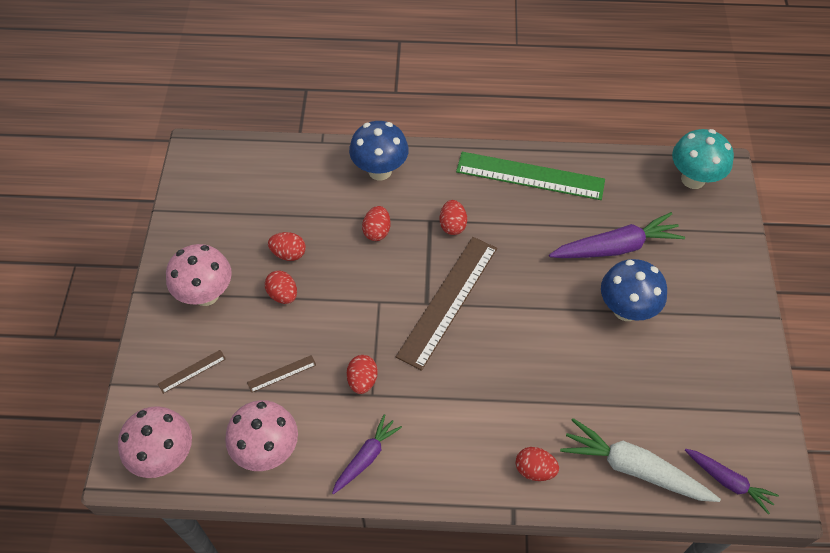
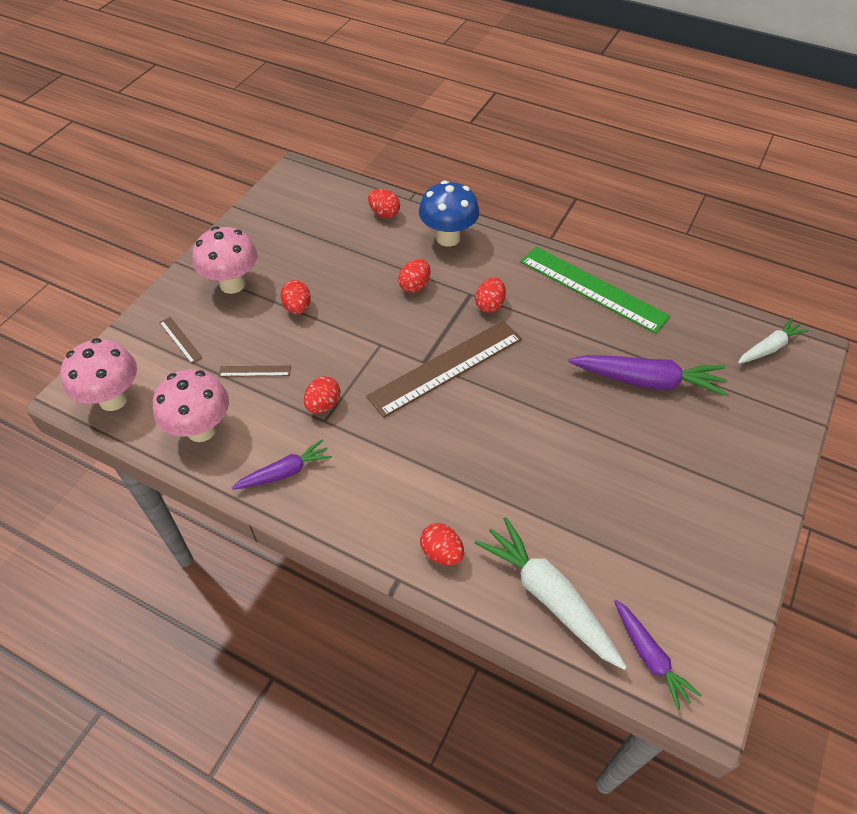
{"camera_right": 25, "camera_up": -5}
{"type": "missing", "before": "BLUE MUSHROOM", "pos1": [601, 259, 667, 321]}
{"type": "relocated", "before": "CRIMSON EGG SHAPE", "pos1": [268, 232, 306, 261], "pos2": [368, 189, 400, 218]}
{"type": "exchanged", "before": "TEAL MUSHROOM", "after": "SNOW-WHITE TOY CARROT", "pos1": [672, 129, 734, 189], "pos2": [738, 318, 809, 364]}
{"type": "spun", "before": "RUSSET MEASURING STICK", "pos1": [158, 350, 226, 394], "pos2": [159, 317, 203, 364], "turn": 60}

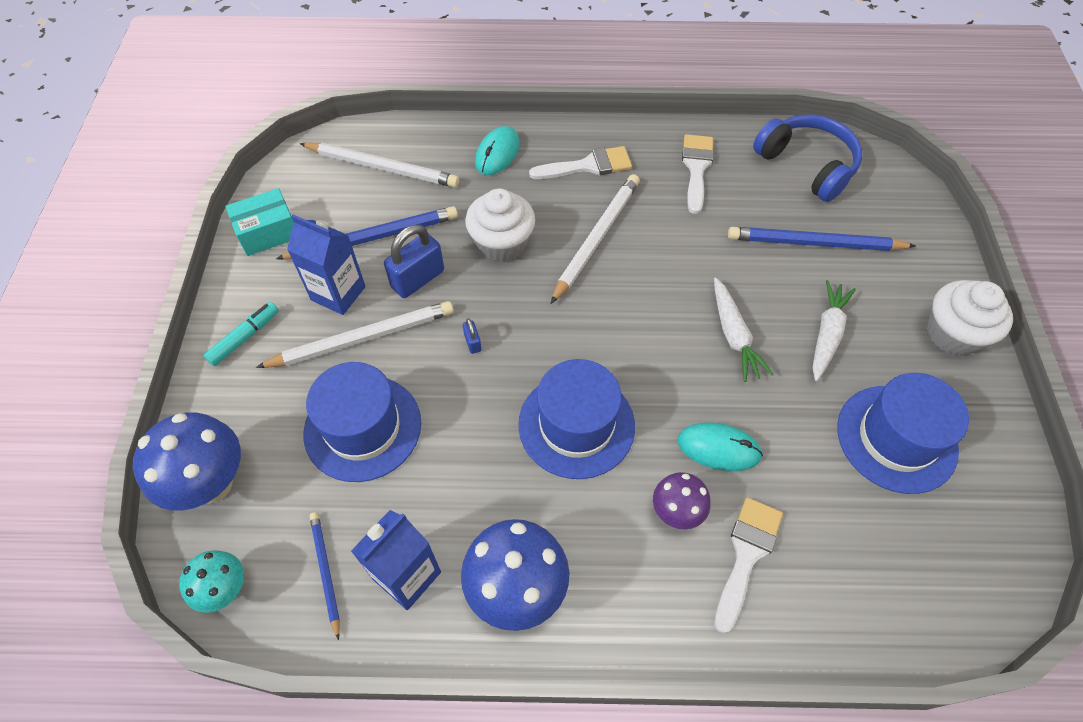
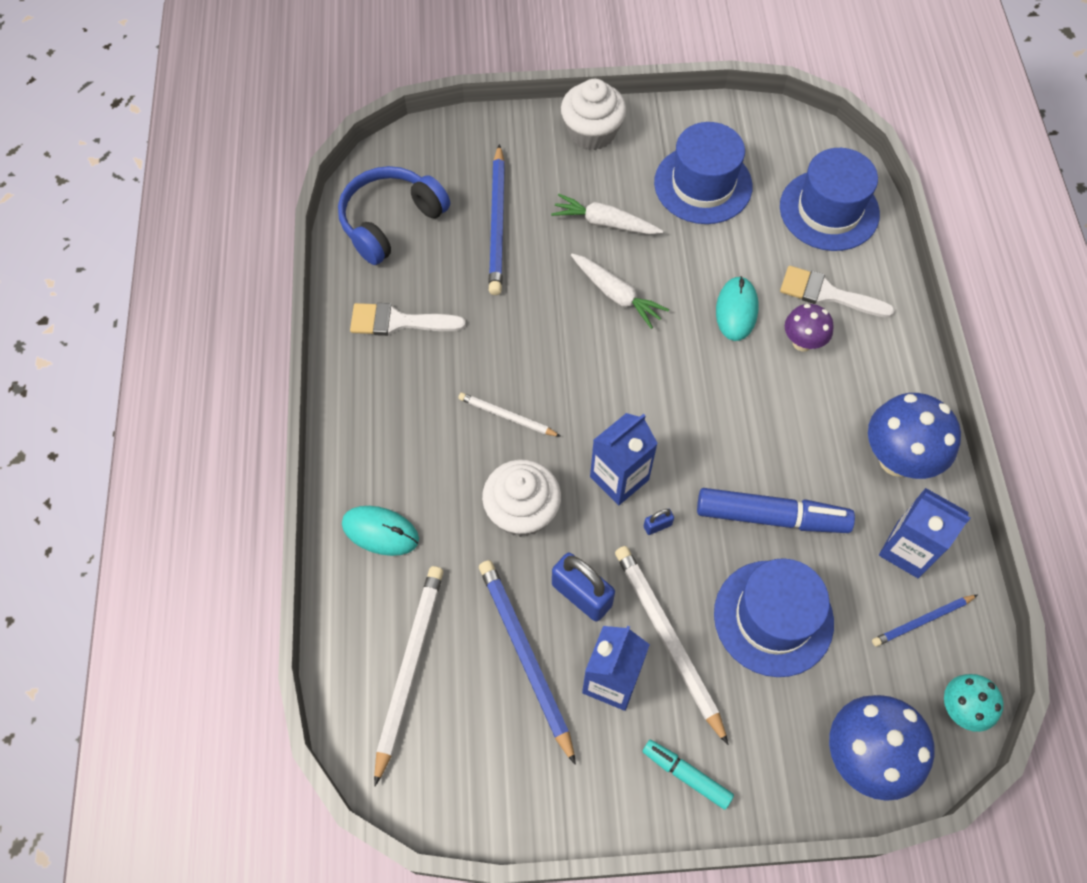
{"camera_right": -95, "camera_up": 5}
{"type": "missing", "before": "TEAL PACKAGE", "pos1": [226, 188, 294, 256]}
{"type": "missing", "before": "SNOW-WHITE PAINT BRUSH", "pos1": [529, 146, 632, 179]}
{"type": "appeared", "after": "BLUE JUICE CARTON", "pos2": [590, 413, 658, 505]}
{"type": "appeared", "after": "BLUE FELT PEN", "pos2": [697, 488, 855, 533]}
{"type": "relocated", "before": "BLUE TALL HAT", "pos1": [518, 359, 635, 479], "pos2": [780, 148, 880, 251]}
{"type": "spun", "before": "SNOW-WHITE TOY CARROT", "pos1": [714, 278, 774, 382], "pos2": [571, 254, 669, 329], "turn": 60}
{"type": "size", "before": "SNOW-WHITE PENCIL", "pos1": [551, 174, 640, 304], "pos2": [458, 393, 561, 437], "scale": 0.56}

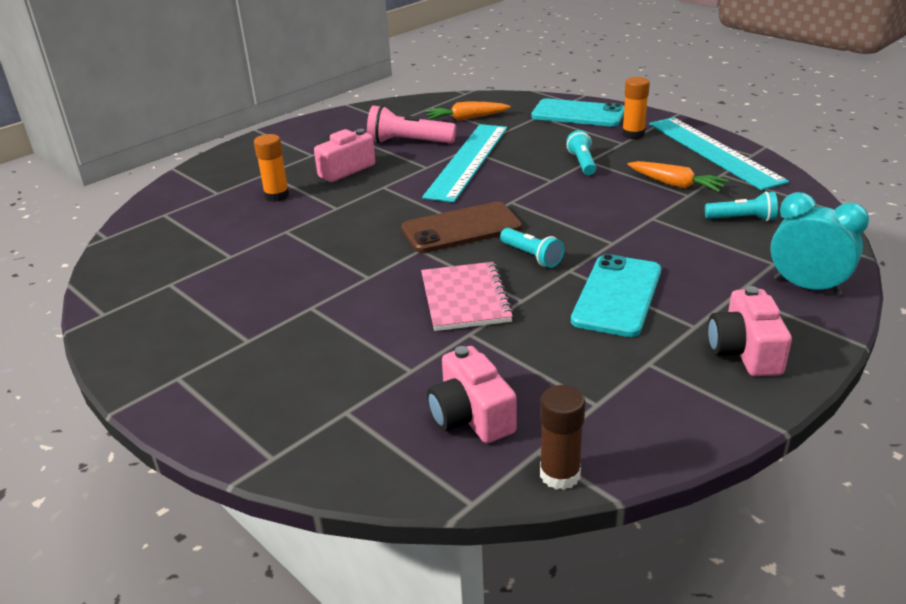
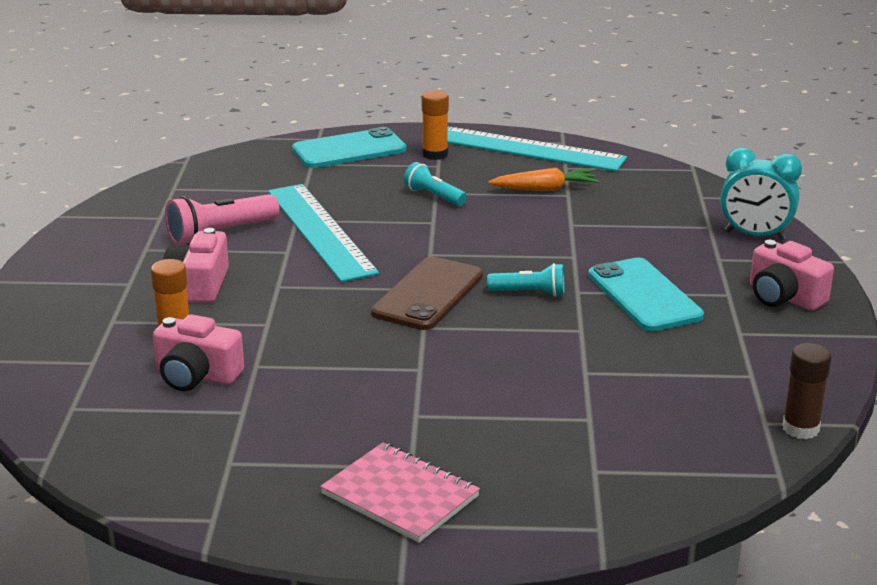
{"camera_right": -45, "camera_up": -5}
{"type": "missing", "before": "BRIGHT ORANGE TOY CARROT", "pos1": [425, 101, 510, 121]}
{"type": "missing", "before": "TEAL FLASHLIGHT", "pos1": [705, 191, 778, 221]}
{"type": "relocated", "before": "PINK NOTEBOOK", "pos1": [421, 262, 514, 331], "pos2": [320, 442, 480, 543]}
{"type": "relocated", "before": "PINK COMPACT CAMERA", "pos1": [427, 346, 517, 443], "pos2": [153, 314, 244, 391]}
{"type": "spun", "before": "TEAL BEDSIDE CLOCK", "pos1": [770, 192, 869, 295], "pos2": [720, 148, 802, 240], "turn": -150}

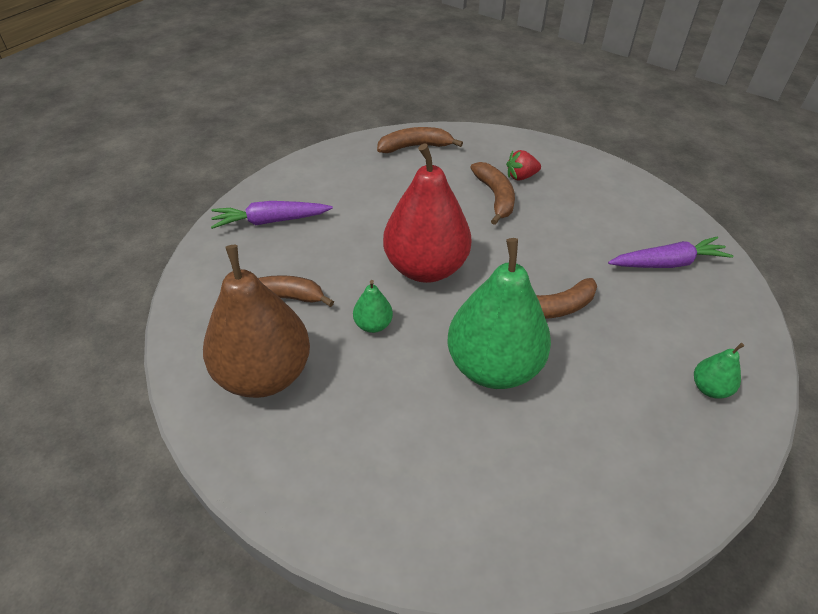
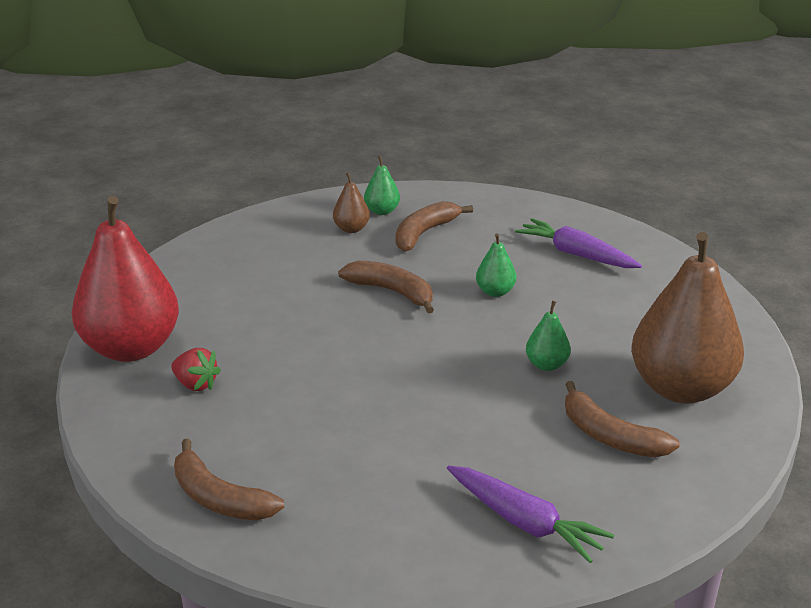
{"camera_right": -130, "camera_up": -15}
{"type": "appeared", "after": "RUSSET PEAR", "pos2": [333, 172, 370, 233]}
{"type": "relocated", "before": "CRIMSON PEAR", "pos1": [383, 144, 471, 283], "pos2": [72, 196, 179, 362]}
{"type": "relocated", "before": "RUSSET TOY BANANA", "pos1": [470, 162, 515, 225], "pos2": [396, 201, 473, 252]}
{"type": "relocated", "before": "PURPLE TOY CARROT", "pos1": [608, 237, 733, 268], "pos2": [515, 218, 642, 268]}
{"type": "size", "before": "LEAF-GREEN PEAR", "pos1": [447, 238, 551, 389], "pos2": [476, 233, 516, 297], "scale": 0.43}

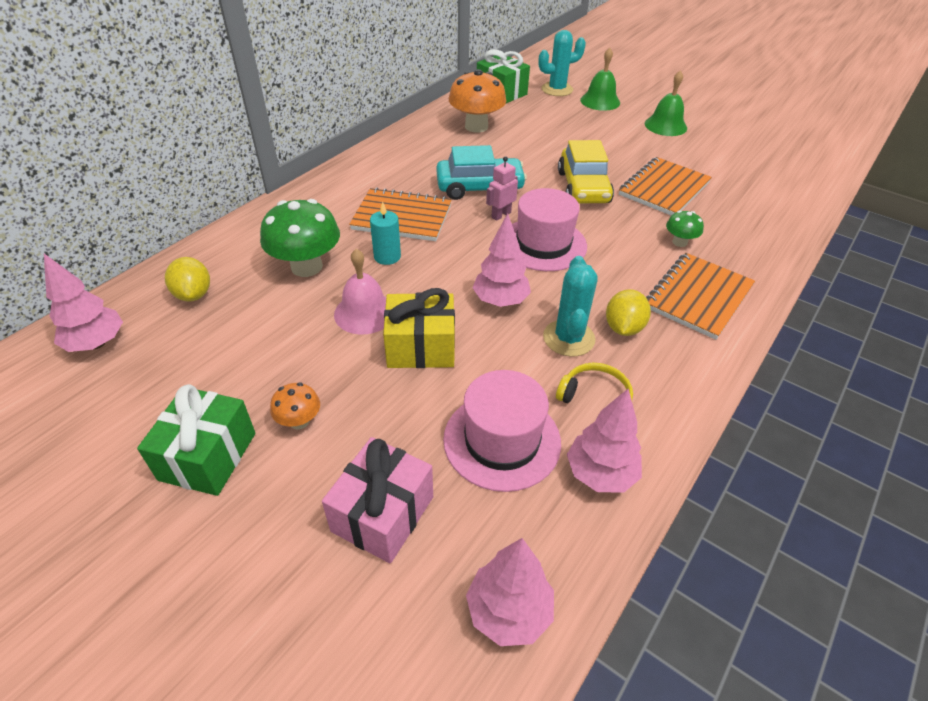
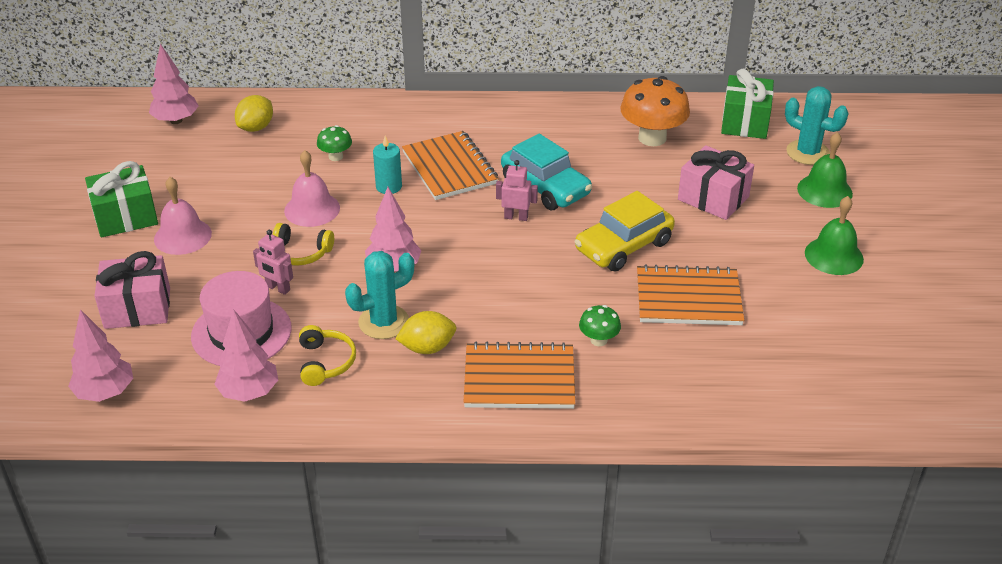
{"camera_right": 55, "camera_up": -5}
{"type": "missing", "before": "PINK TALL HAT", "pos1": [512, 188, 587, 271]}
{"type": "appeared", "after": "PINK ROBOT", "pos2": [253, 230, 293, 295]}
{"type": "appeared", "after": "PINK WRAPPED GIFT", "pos2": [678, 145, 754, 220]}
{"type": "exchanged", "before": "BRIGHT ORANGE MUSHROOM", "after": "PINK BELL", "pos1": [270, 383, 320, 430], "pos2": [154, 177, 212, 255]}
{"type": "exchanged", "before": "YELLOW WRAPPED GIFT", "after": "YELLOW HEADSET", "pos1": [383, 288, 455, 368], "pos2": [273, 223, 334, 266]}
{"type": "size", "before": "LEAF-GREEN MUSHROOM", "pos1": [260, 199, 340, 277], "pos2": [317, 125, 352, 161], "scale": 0.5}

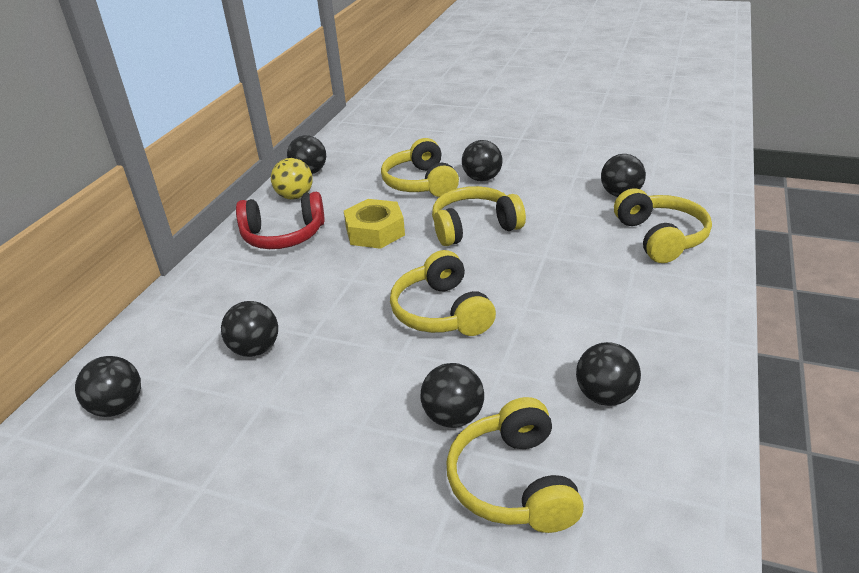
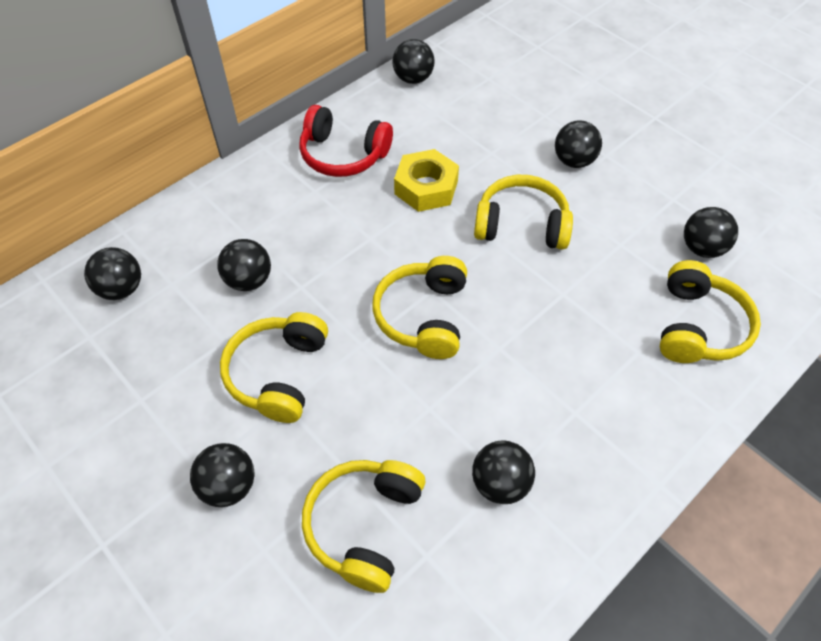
{"camera_right": 25, "camera_up": 20}
{"type": "missing", "before": "YELLOW PLAY BALL", "pos1": [271, 158, 313, 200]}
{"type": "relocated", "before": "YELLOW HEADSET", "pos1": [381, 138, 459, 197], "pos2": [220, 312, 328, 423]}
{"type": "relocated", "before": "BLACK PLAY BALL", "pos1": [421, 363, 484, 428], "pos2": [190, 443, 255, 507]}

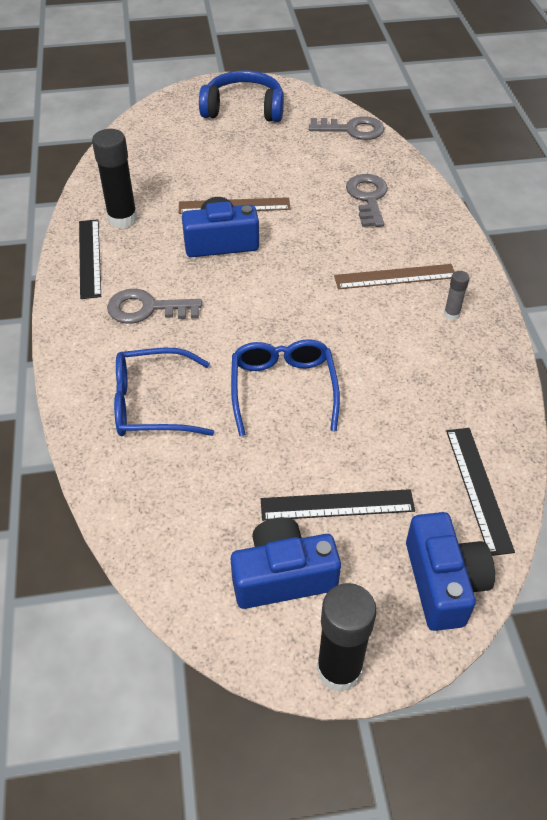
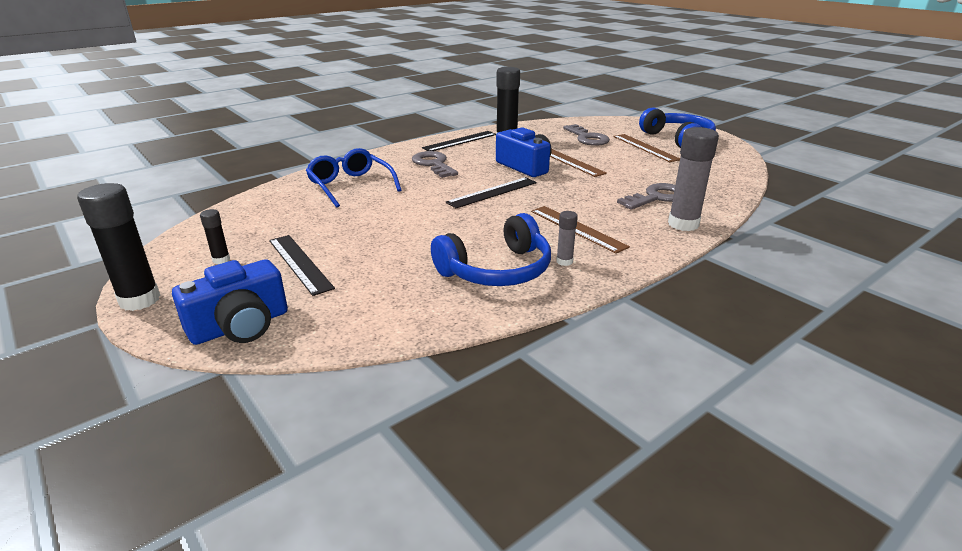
{"camera_right": 60, "camera_up": -20}
{"type": "missing", "before": "BLUE GLASSES", "pos1": [231, 339, 340, 437]}
{"type": "appeared", "after": "BLUE HEADSET", "pos2": [431, 213, 551, 286]}
{"type": "appeared", "after": "RUSSET MEASURING STICK", "pos2": [613, 134, 680, 162]}
{"type": "appeared", "after": "GREY STICK OF GLUE", "pos2": [668, 127, 719, 231]}
{"type": "relocated", "before": "GREY LATCHKEY", "pos1": [309, 116, 384, 140], "pos2": [563, 124, 610, 146]}
{"type": "relocated", "before": "BLACK MEASURING STICK", "pos1": [446, 428, 515, 556], "pos2": [446, 177, 537, 208]}
{"type": "exchanged", "before": "BLUE COMPACT CAMERA", "after": "BLACK STICK OF GLUE", "pos1": [231, 517, 341, 609], "pos2": [200, 209, 230, 264]}

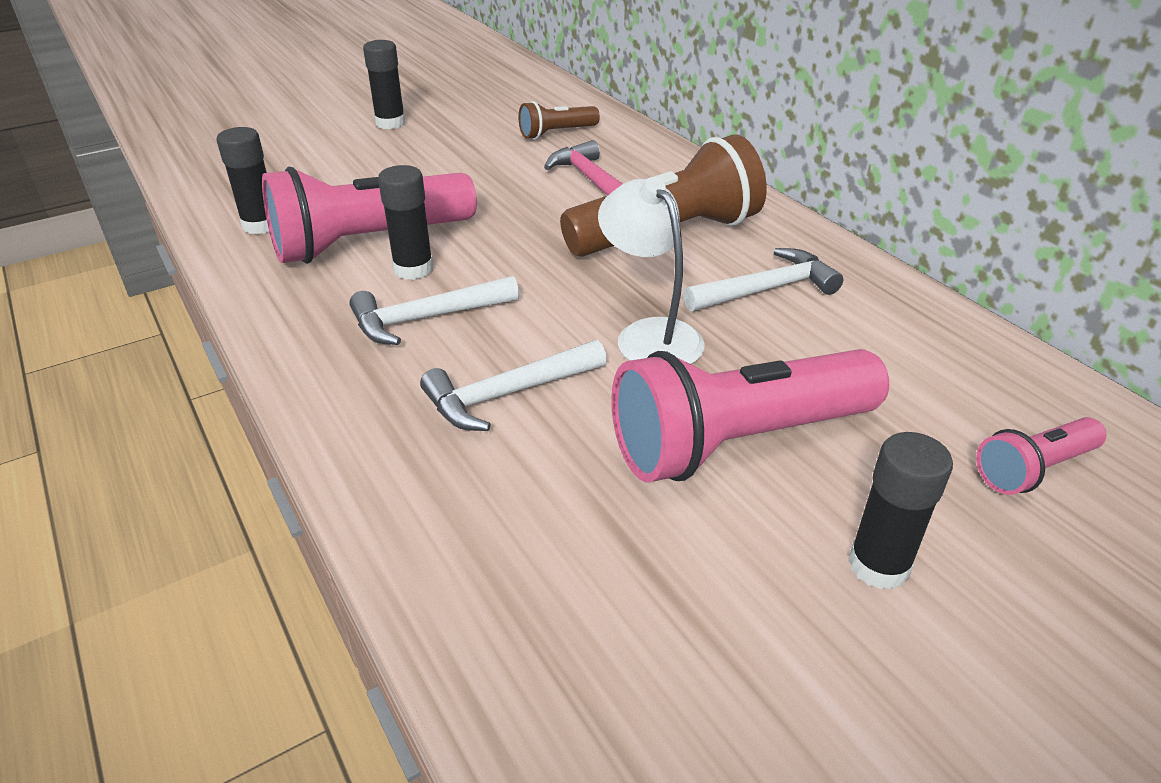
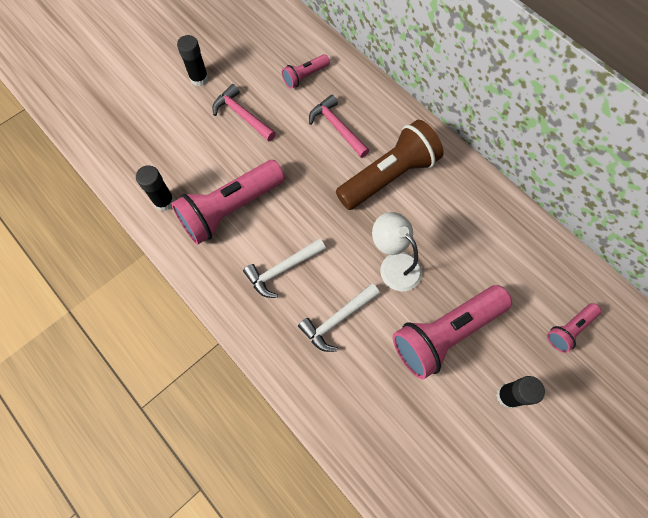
{"camera_right": -10, "camera_up": 30}
{"type": "missing", "before": "BLACK STICK OF GLUE", "pos1": [378, 165, 434, 280]}
{"type": "missing", "before": "SNOW-WHITE CLAW HAMMER", "pos1": [683, 248, 843, 311]}
{"type": "appeared", "after": "PINK CLAW HAMMER", "pos2": [212, 84, 276, 141]}
{"type": "colour", "before": "RUSSET FLASHLIGHT", "after": "PINK FLASHLIGHT", "pos1": [519, 101, 600, 139], "pos2": [282, 54, 330, 89]}

